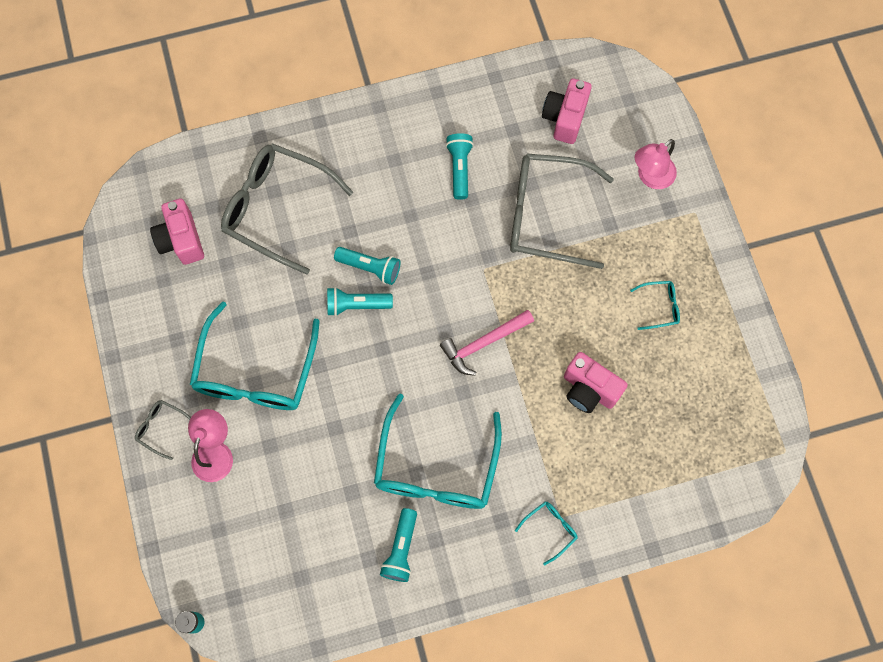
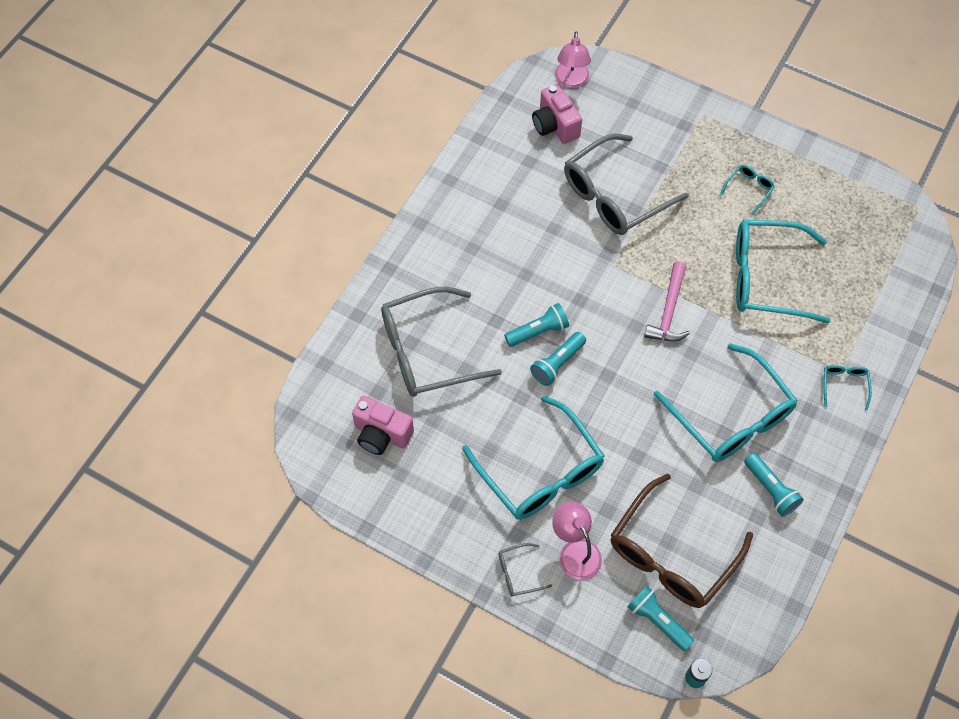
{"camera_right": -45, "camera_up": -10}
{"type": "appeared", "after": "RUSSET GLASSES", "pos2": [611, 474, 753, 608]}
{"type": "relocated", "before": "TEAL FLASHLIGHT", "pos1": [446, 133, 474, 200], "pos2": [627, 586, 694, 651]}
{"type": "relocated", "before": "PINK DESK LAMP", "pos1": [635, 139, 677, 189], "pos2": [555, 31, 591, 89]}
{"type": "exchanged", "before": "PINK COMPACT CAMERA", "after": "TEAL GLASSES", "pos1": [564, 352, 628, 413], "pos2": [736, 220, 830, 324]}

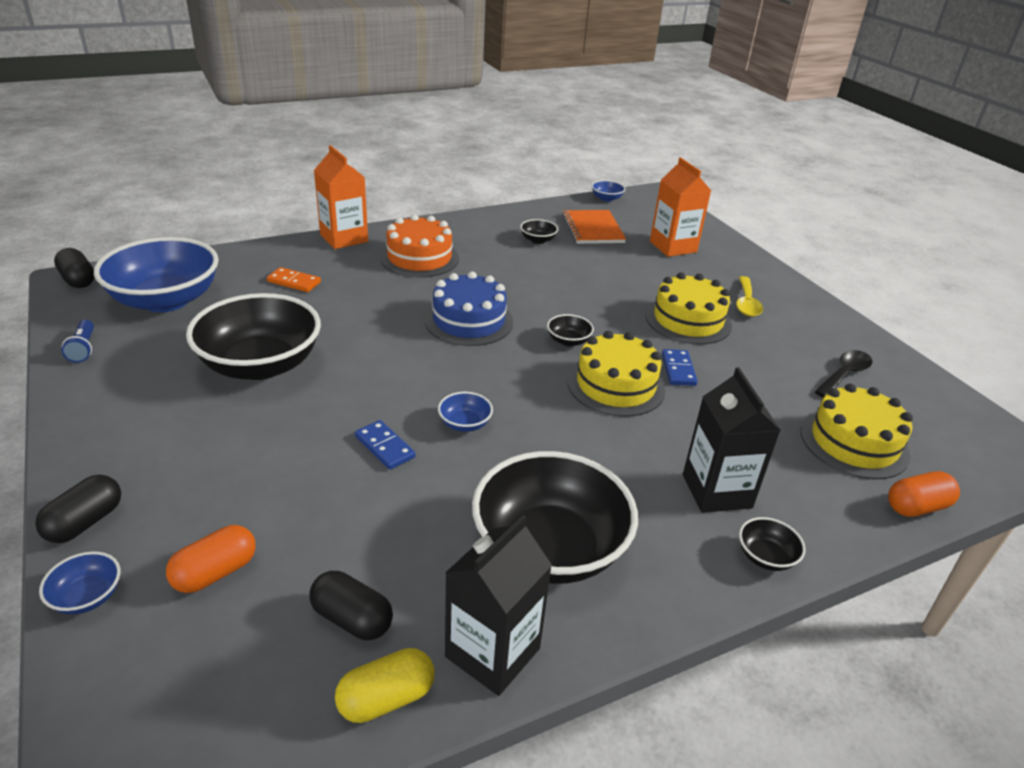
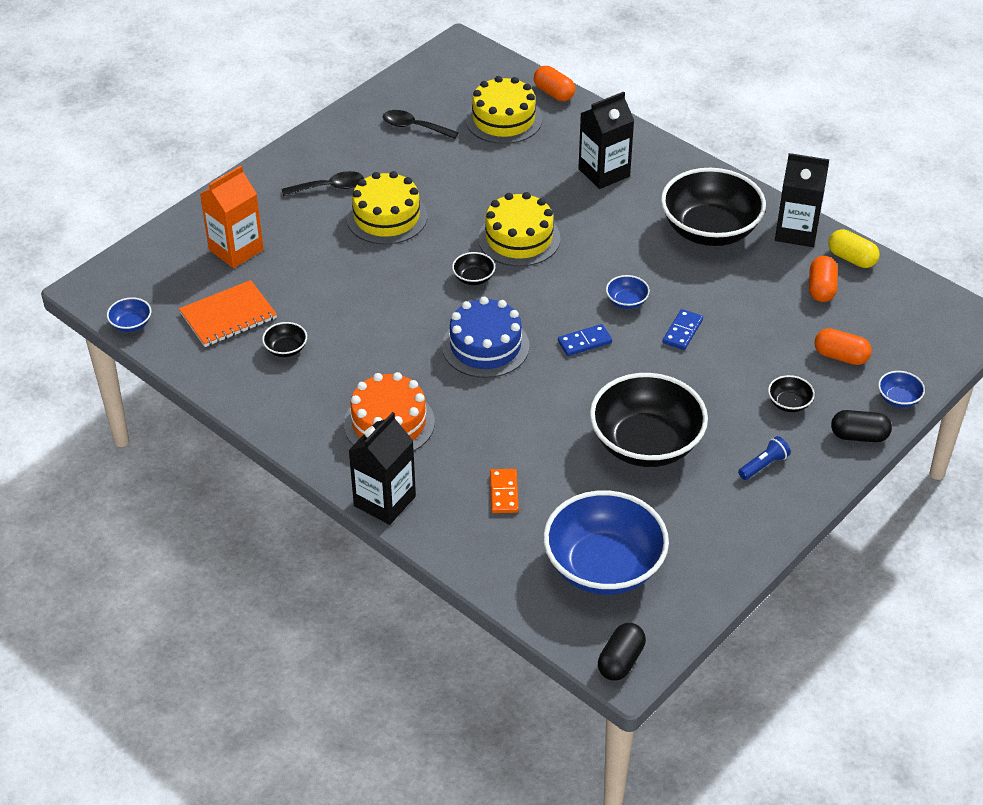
{"camera_right": -110, "camera_up": 10}
{"type": "relocated", "before": "BLUE FLASHLIGHT", "pos1": [61, 320, 94, 363], "pos2": [738, 436, 791, 480]}
{"type": "relocated", "before": "BLUE DOMINO PIECE", "pos1": [662, 349, 698, 386], "pos2": [558, 324, 612, 356]}
{"type": "relocated", "before": "BLACK BOWL", "pos1": [739, 517, 805, 571], "pos2": [768, 375, 815, 412]}
{"type": "colour", "before": "BLACK PILL", "after": "BRIGHT ORANGE PILL", "pos1": [310, 571, 393, 640], "pos2": [809, 256, 838, 302]}
{"type": "colour", "before": "BRIGHT ORANGE JUICE CARTON", "after": "BLACK JUICE CARTON", "pos1": [314, 145, 368, 249], "pos2": [348, 412, 416, 525]}
{"type": "colour", "before": "YELLOW TABLESPOON", "after": "BLACK TABLESPOON", "pos1": [736, 276, 763, 317], "pos2": [282, 171, 364, 196]}

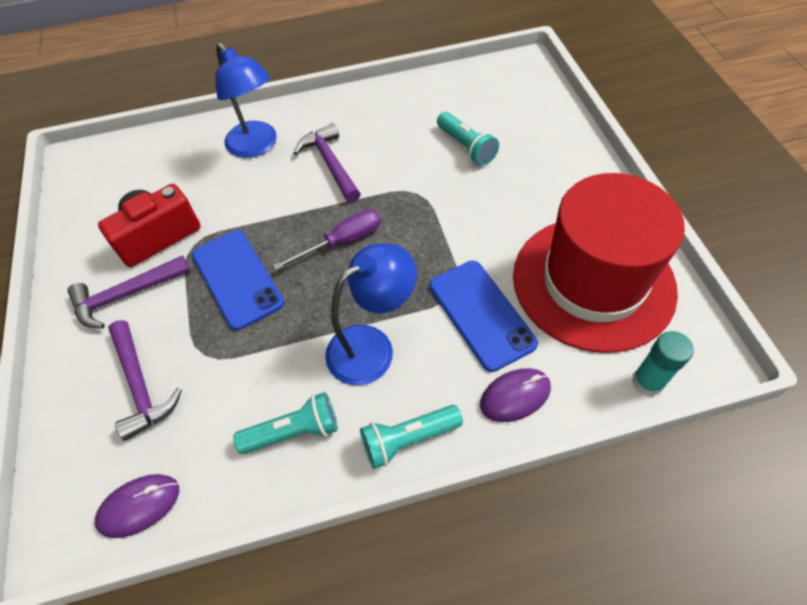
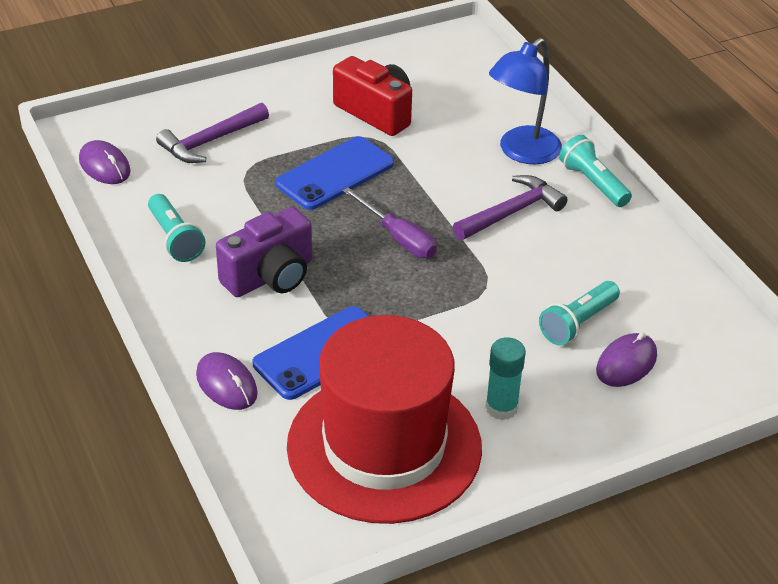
{"camera_right": 75, "camera_up": -15}
{"type": "missing", "before": "PURPLE CLAW HAMMER", "pos1": [67, 255, 190, 328]}
{"type": "appeared", "after": "PURPLE PC MOUSE", "pos2": [596, 332, 657, 387]}
{"type": "relocated", "before": "TEAL FLASHLIGHT", "pos1": [360, 405, 463, 469], "pos2": [559, 135, 632, 207]}
{"type": "relocated", "before": "TEAL STICK OF GLUE", "pos1": [632, 331, 694, 396], "pos2": [485, 337, 526, 420]}
{"type": "exchanged", "before": "BLUE DESK LAMP", "after": "PURPLE COMPACT CAMERA", "pos1": [325, 243, 417, 385], "pos2": [216, 207, 312, 297]}

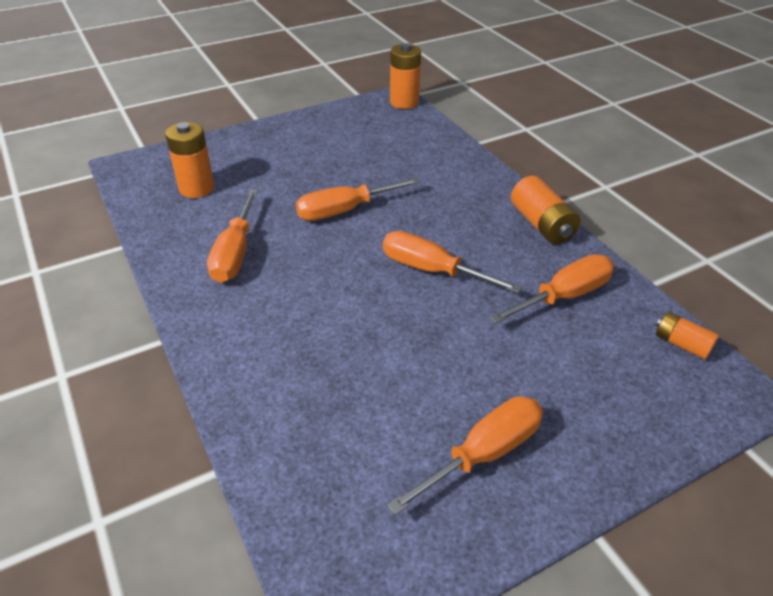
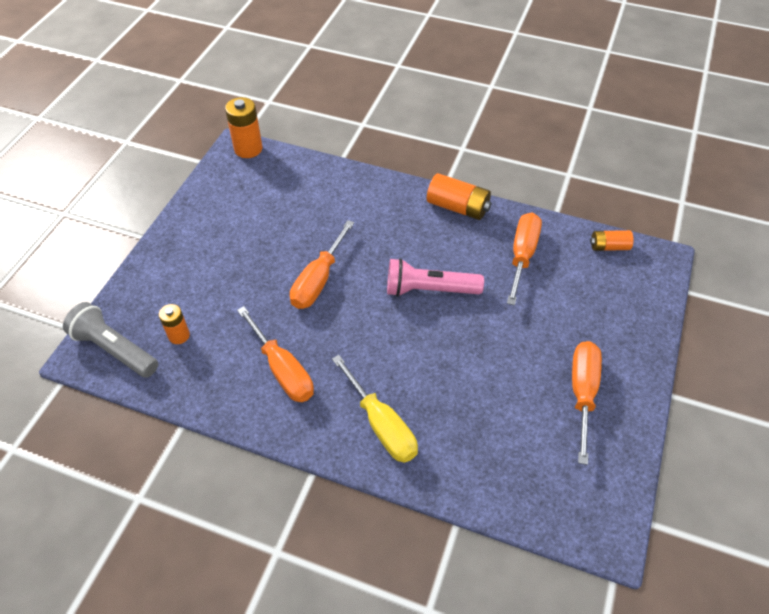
{"camera_right": -40, "camera_up": 10}
{"type": "appeared", "after": "GREY FLASHLIGHT", "pos2": [63, 302, 158, 378]}
{"type": "appeared", "after": "YELLOW FLAT SCREWDRIVER", "pos2": [332, 355, 418, 463]}
{"type": "exchanged", "before": "BRIGHT ORANGE FLAT SCREWDRIVER", "after": "PINK FLASHLIGHT", "pos1": [383, 231, 522, 293], "pos2": [387, 258, 484, 297]}
{"type": "size", "before": "BRIGHT ORANGE AA BATTERY", "pos1": [165, 122, 214, 198], "pos2": [159, 304, 190, 344], "scale": 0.61}

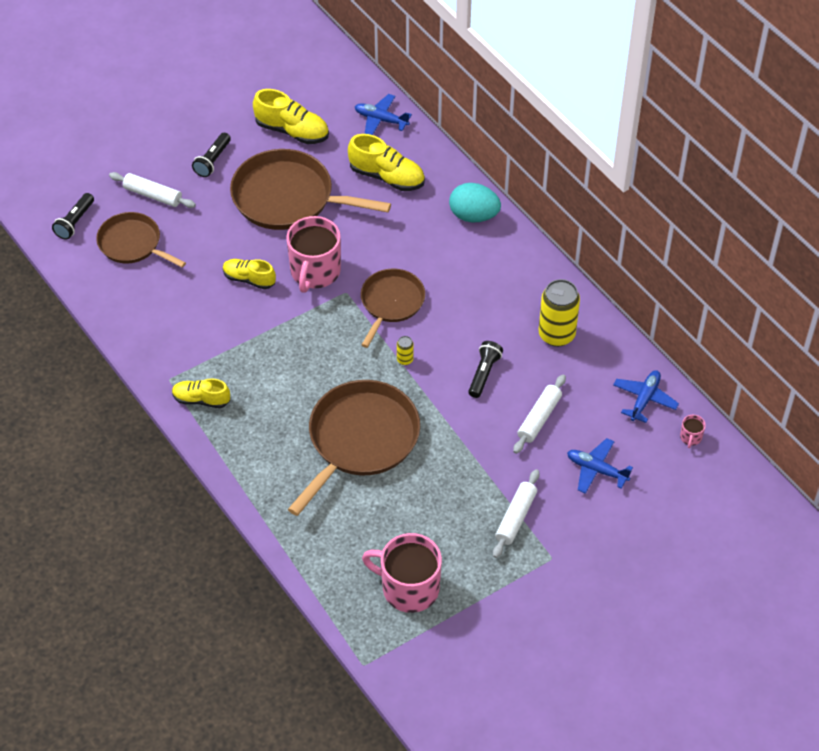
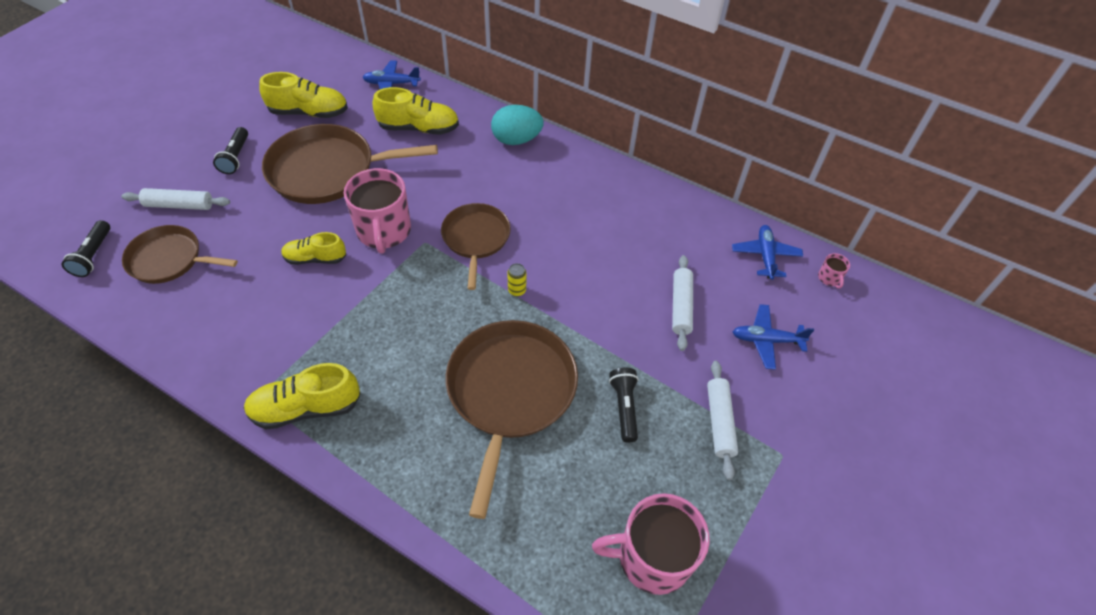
{"camera_right": -25, "camera_up": 0}
{"type": "missing", "before": "YELLOW CAN", "pos1": [539, 279, 580, 347]}
{"type": "relocated", "before": "BLACK FLASHLIGHT", "pos1": [468, 341, 503, 398], "pos2": [609, 368, 638, 443]}
{"type": "size", "before": "YELLOW LACE-UP SHOE", "pos1": [172, 378, 230, 408], "pos2": [244, 363, 361, 430], "scale": 1.51}

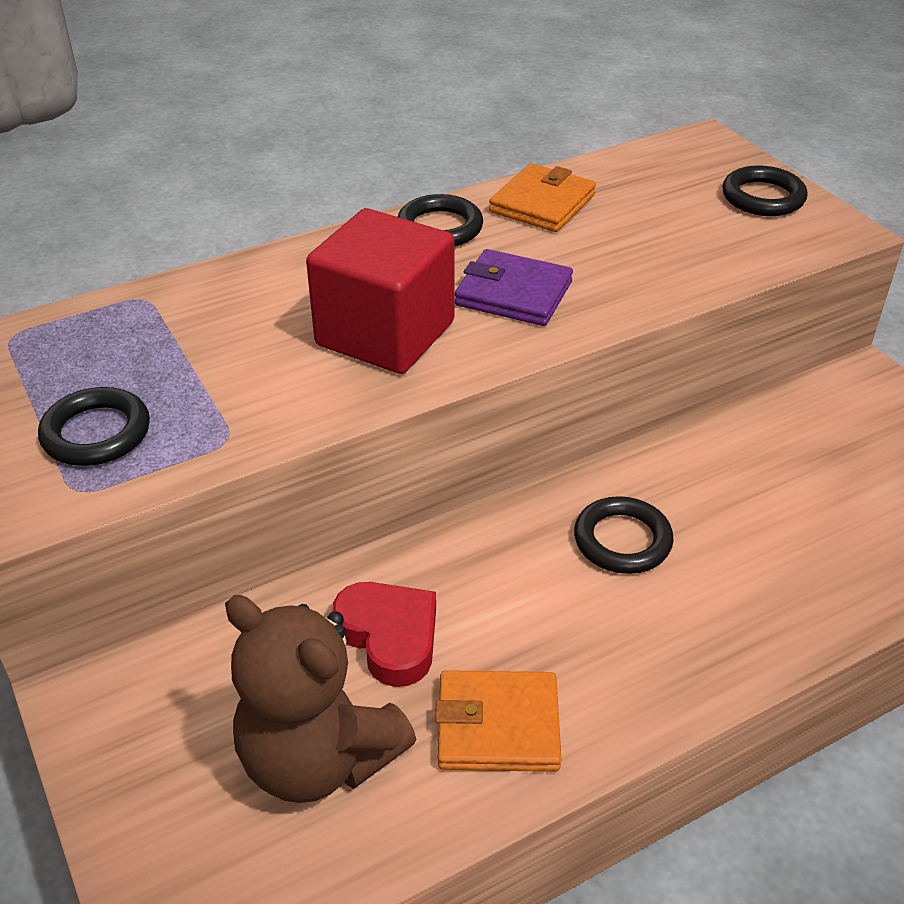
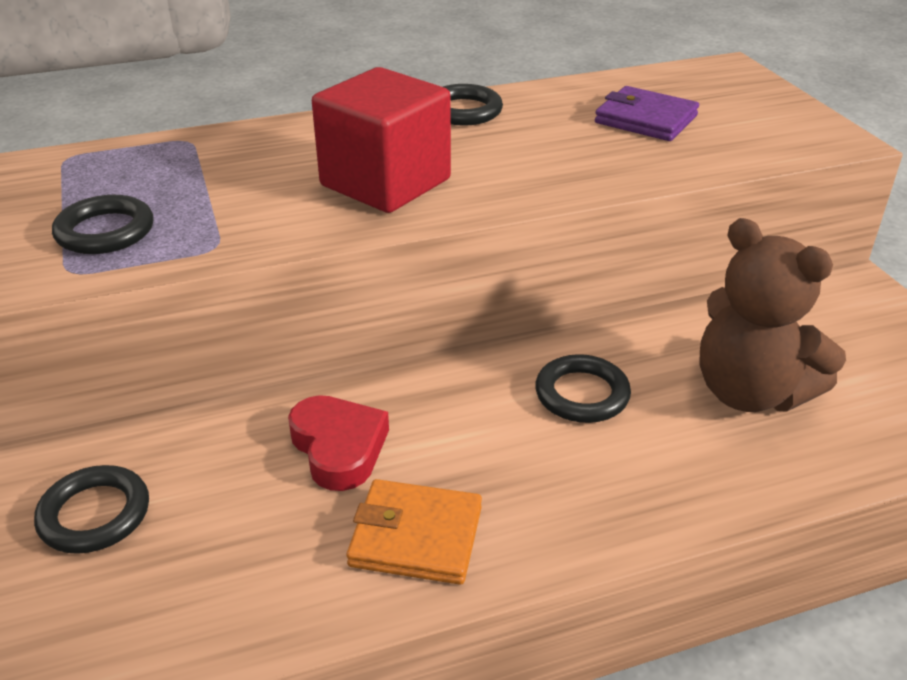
{"camera_right": 10, "camera_up": -5}
{"type": "missing", "before": "BRIGHT ORANGE BILLFOLD", "pos1": [489, 163, 596, 232]}
{"type": "relocated", "before": "RUSSET STUFFED BEAR", "pos1": [225, 595, 417, 803], "pos2": [699, 218, 846, 412]}
{"type": "relocated", "before": "PURPLE BILLFOLD", "pos1": [455, 249, 573, 326], "pos2": [595, 86, 699, 141]}
{"type": "relocated", "before": "BLACK HOOP", "pos1": [722, 165, 808, 216], "pos2": [34, 465, 149, 554]}

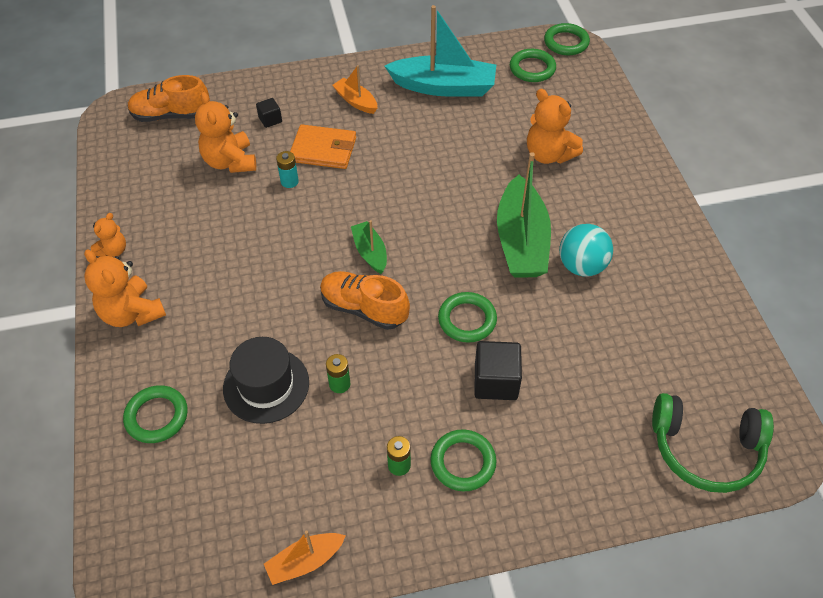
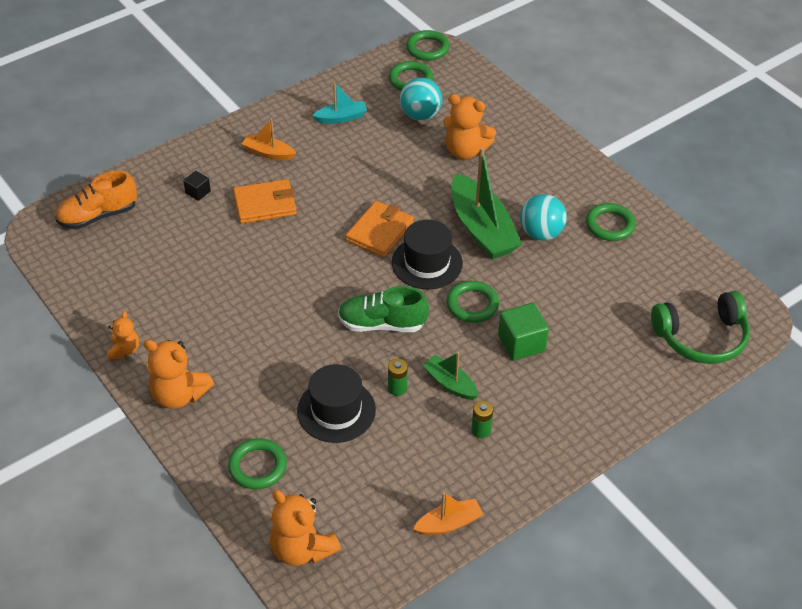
{"camera_right": -25, "camera_up": -5}
{"type": "missing", "before": "TEAL AA BATTERY", "pos1": [276, 151, 299, 188]}
{"type": "appeared", "after": "BRIGHT ORANGE BILLFOLD", "pos2": [346, 201, 414, 258]}
{"type": "appeared", "after": "BLACK TALL HAT", "pos2": [392, 220, 463, 290]}
{"type": "appeared", "after": "TEAL PLAY BALL", "pos2": [400, 78, 442, 121]}
{"type": "relocated", "before": "BRIGHT ORANGE STUFFED BEAR", "pos1": [195, 92, 256, 173], "pos2": [270, 490, 341, 566]}
{"type": "relocated", "before": "LEAF-GREEN SAILBOAT", "pos1": [351, 220, 387, 274], "pos2": [423, 352, 478, 400]}
{"type": "relocated", "before": "LEAF-GREEN HOOP", "pos1": [430, 429, 497, 491], "pos2": [586, 203, 636, 241]}
{"type": "colour", "before": "BRIGHT ORANGE LACE-UP SHOE", "after": "LEAF-GREEN LACE-UP SHOE", "pos1": [320, 271, 410, 330], "pos2": [338, 286, 429, 332]}
{"type": "colour", "before": "BLACK SOLID CUBE", "after": "LEAF-GREEN SOLID CUBE", "pos1": [474, 341, 522, 400], "pos2": [498, 303, 549, 361]}
{"type": "spun", "before": "BRIGHT ORANGE SAILBOAT", "pos1": [264, 530, 346, 585], "pos2": [413, 492, 484, 535], "turn": -150}
{"type": "size", "before": "TEAL SAILBOAT", "pos1": [384, 5, 496, 97], "pos2": [312, 82, 367, 124], "scale": 0.51}

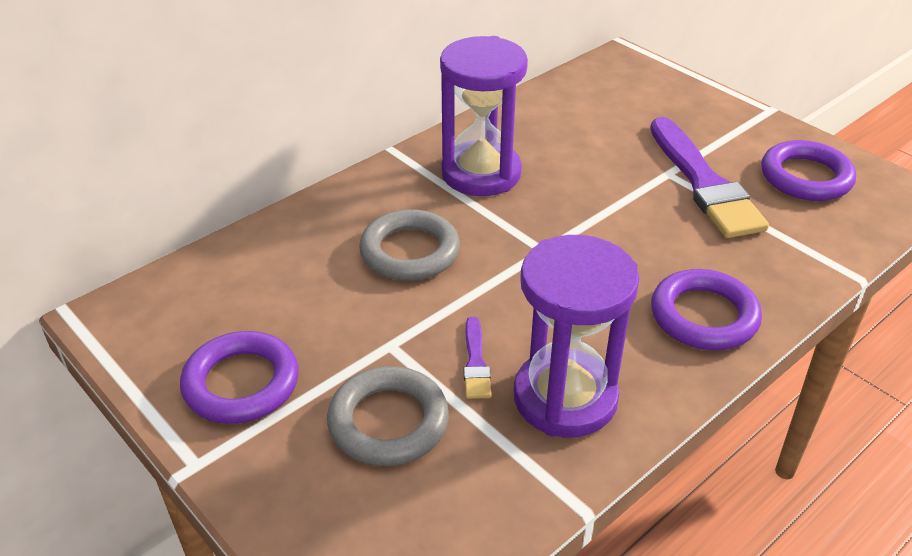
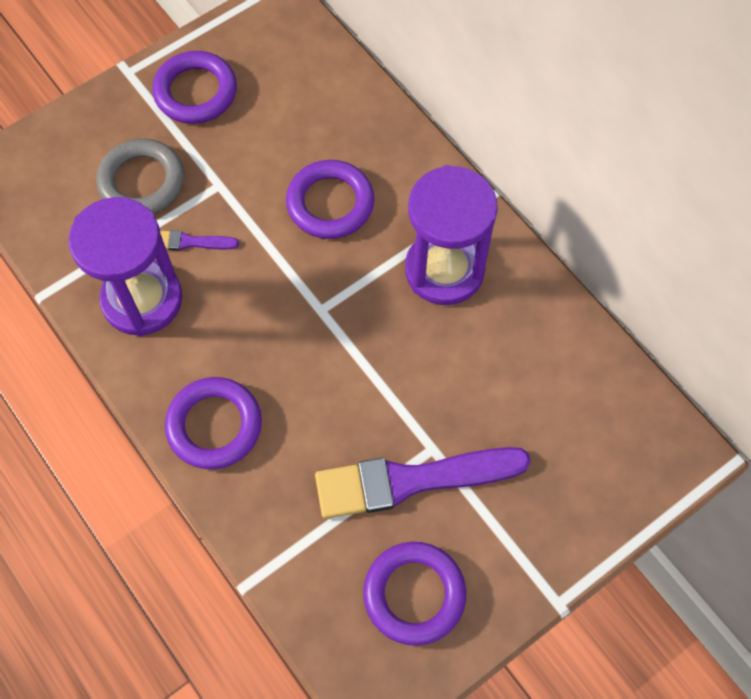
{"camera_right": 95, "camera_up": 25}
{"type": "colour", "before": "GREY HOOP", "after": "PURPLE HOOP", "pos1": [359, 209, 460, 281], "pos2": [286, 160, 374, 239]}

